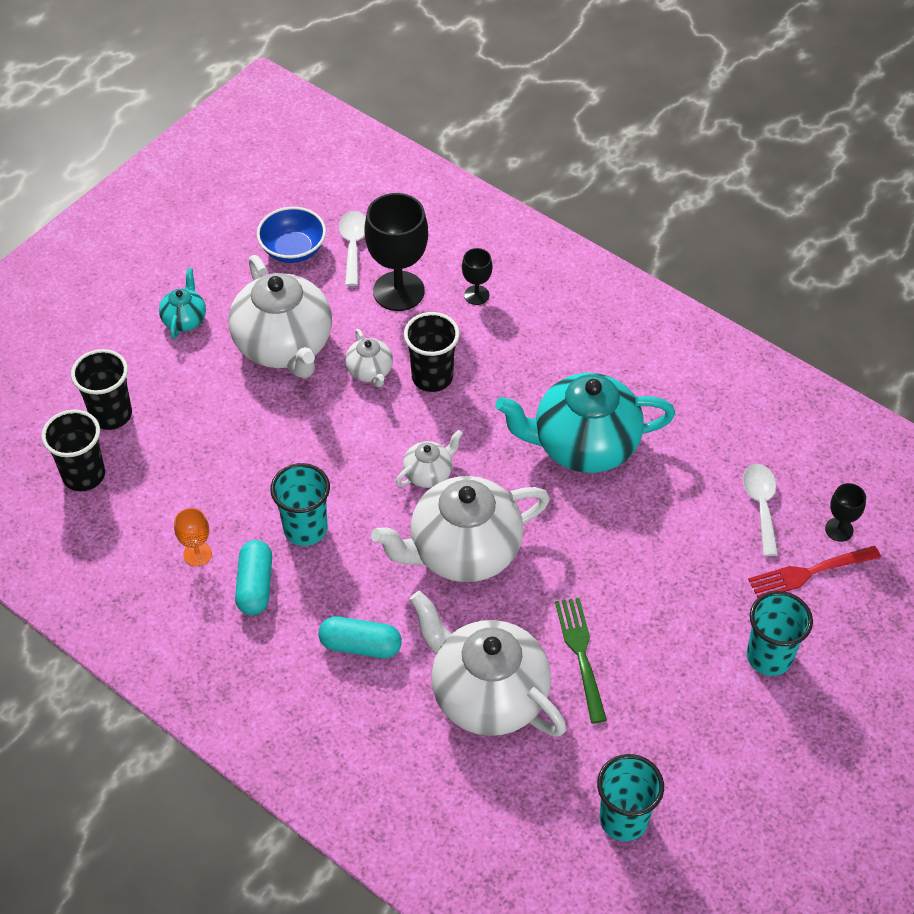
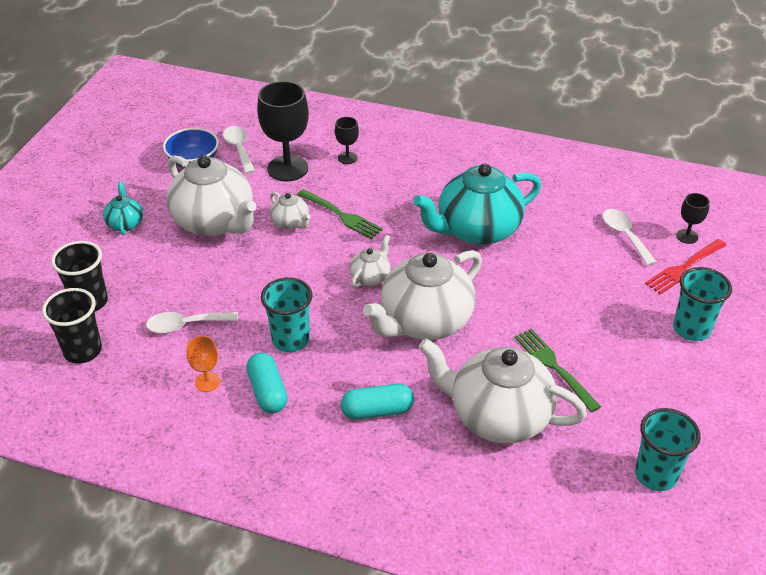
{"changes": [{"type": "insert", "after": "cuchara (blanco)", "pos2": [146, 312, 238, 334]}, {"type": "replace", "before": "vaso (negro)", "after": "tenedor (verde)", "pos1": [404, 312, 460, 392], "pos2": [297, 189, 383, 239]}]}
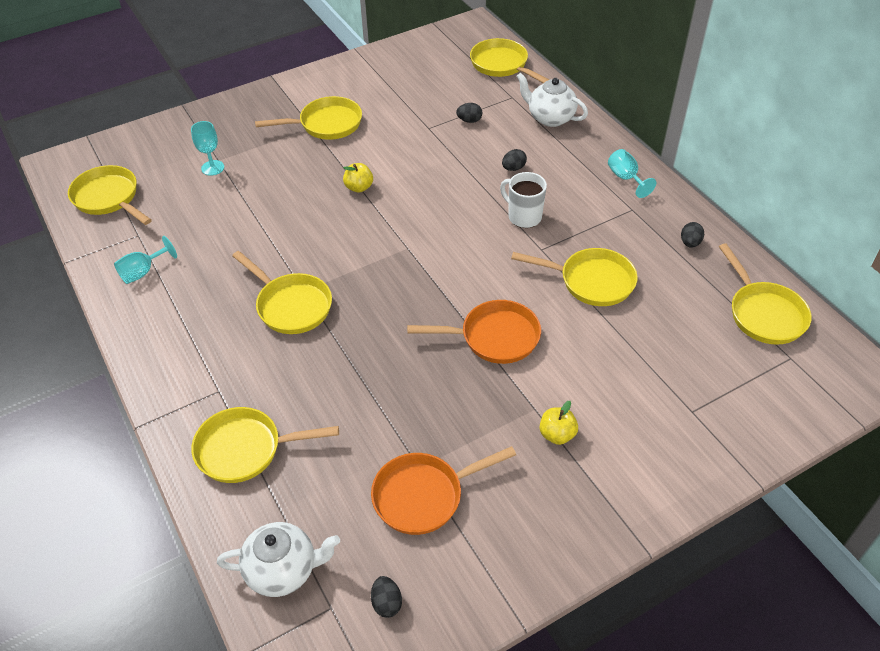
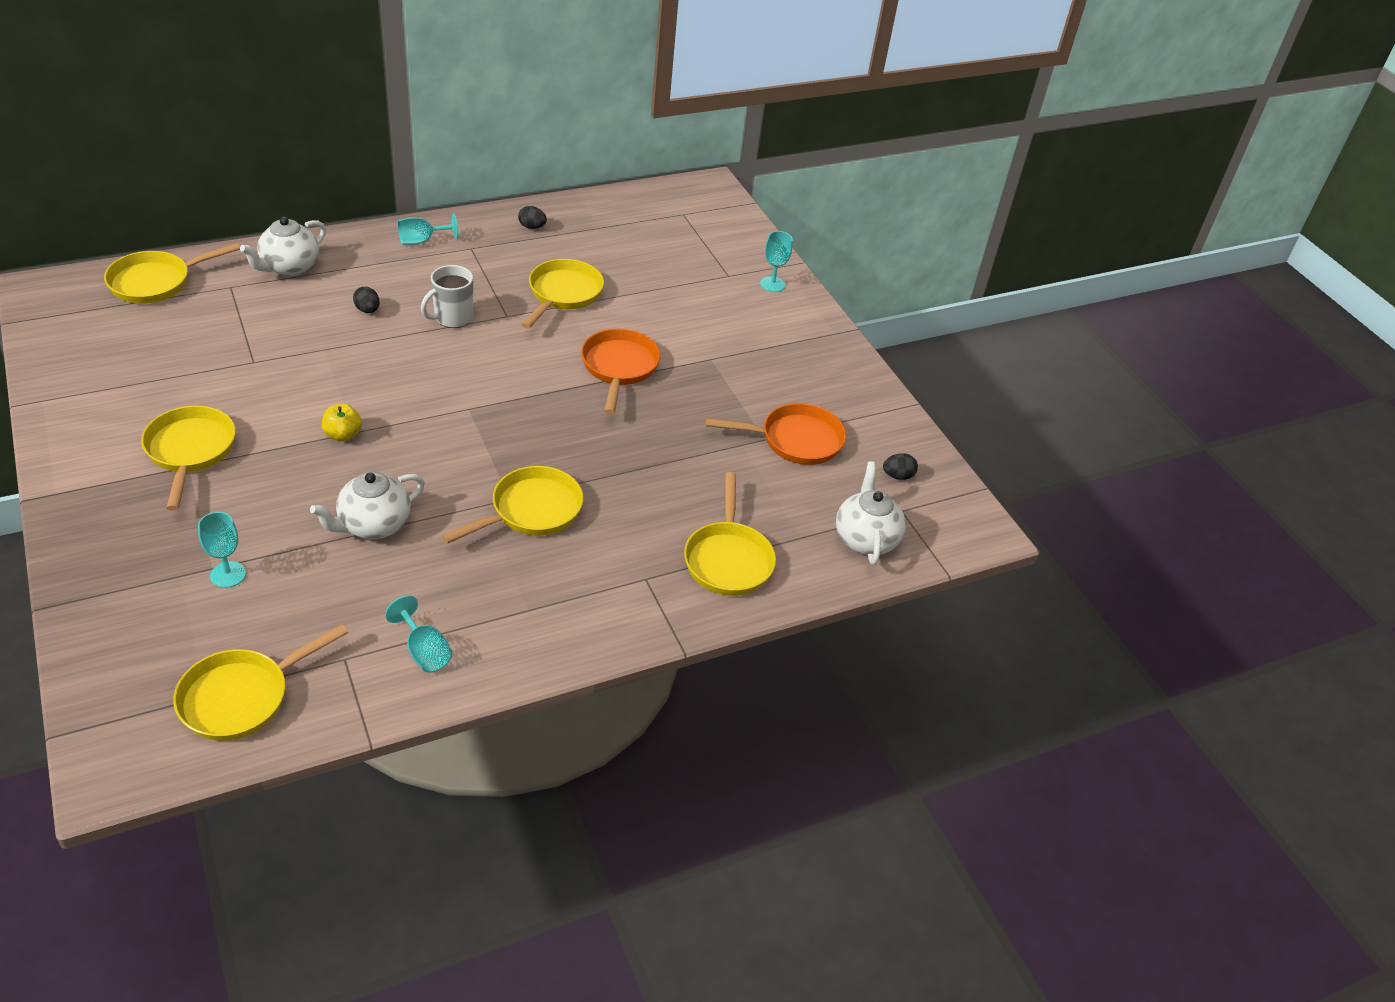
{"changes": [{"type": "delete", "before": "huevo (negro)", "pos1": [456, 103, 482, 123]}, {"type": "delete", "before": "manzana (amarillo)", "pos1": [540, 401, 578, 445]}, {"type": "delete", "before": "sartén (amarillo)", "pos1": [719, 243, 812, 345]}, {"type": "insert", "after": "tetera (blanco)", "pos2": [310, 471, 425, 539]}, {"type": "insert", "after": "copa (turquesa)", "pos2": [760, 231, 793, 292]}, {"type": "rotate", "before": "sartén (naranja)", "pos1": [371, 446, 516, 535], "pos2": [706, 403, 846, 465], "turn": -75}]}
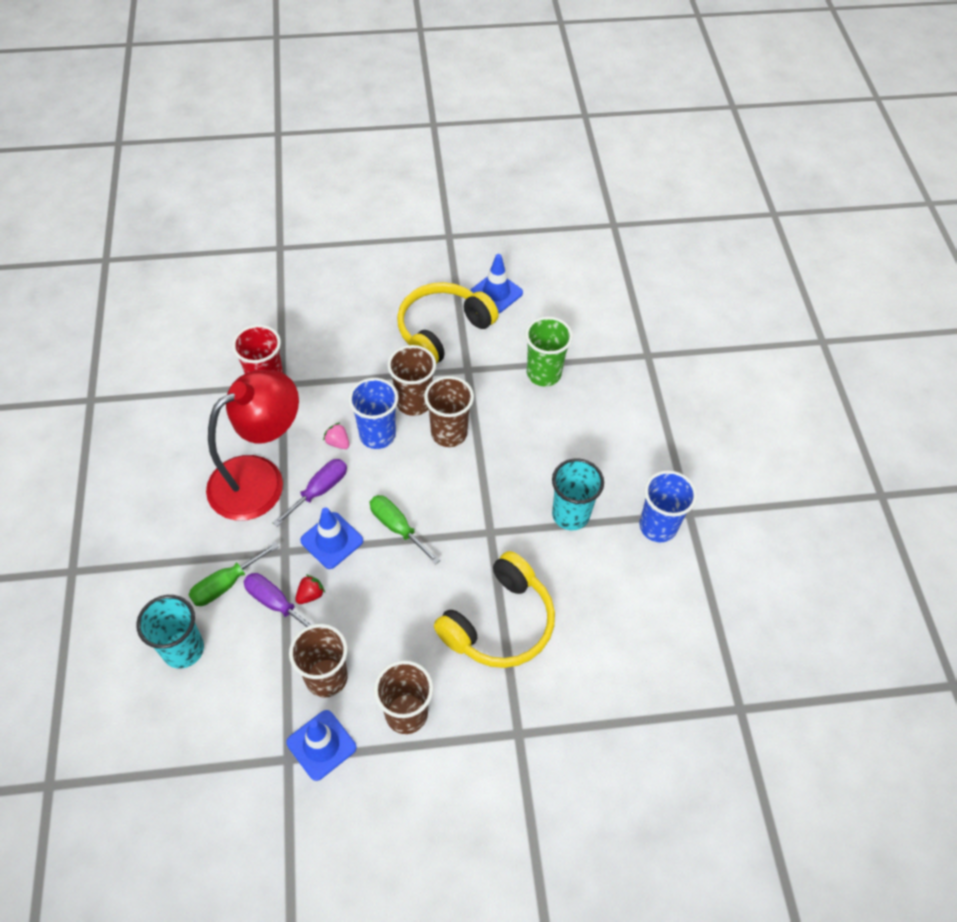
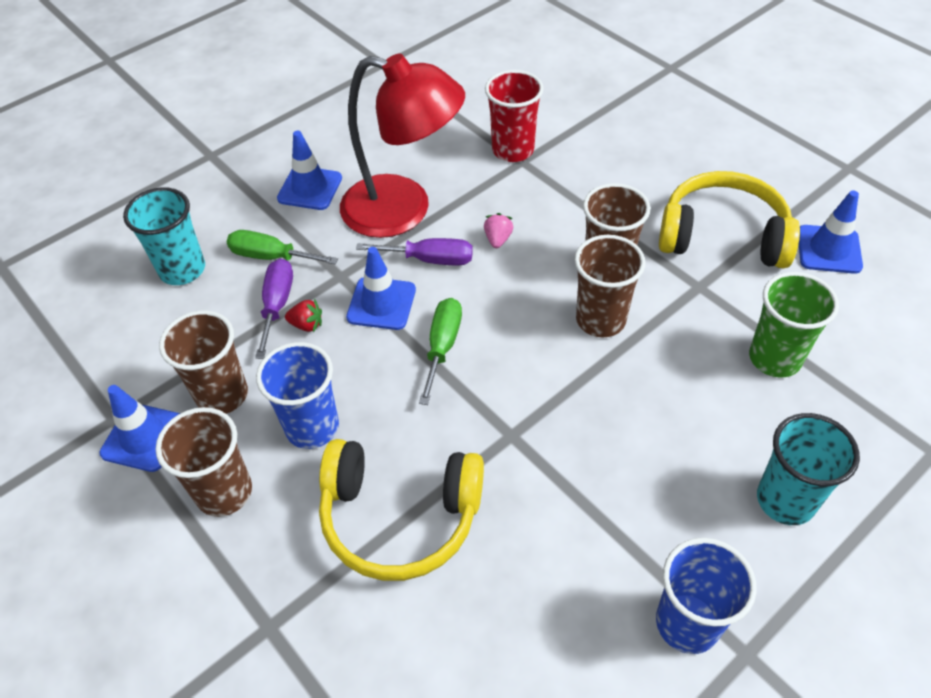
{"changes": [{"type": "insert", "after": "cono de tráfico (azul)", "pos2": [277, 131, 342, 210]}, {"type": "move", "before": "vaso (azul)", "pos1": [348, 378, 398, 449], "pos2": [256, 342, 339, 449]}, {"type": "move", "before": "vaso (turquesa)", "pos1": [552, 458, 604, 530], "pos2": [757, 413, 860, 525]}]}
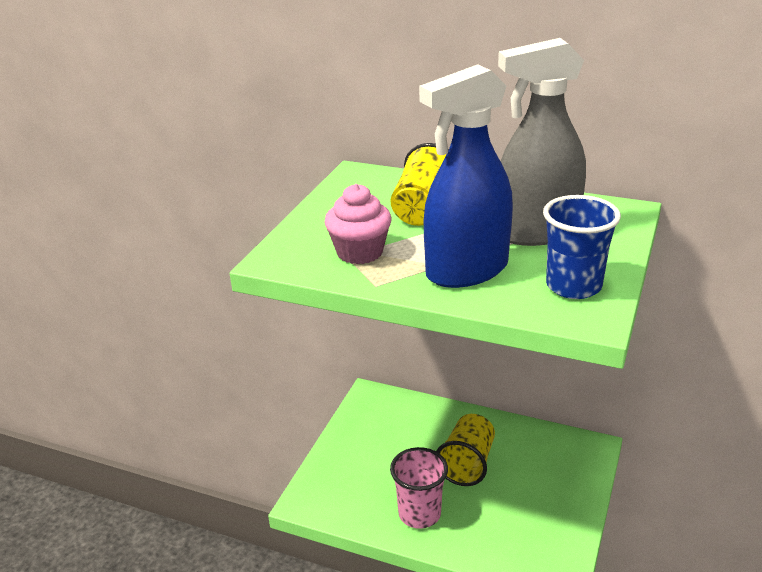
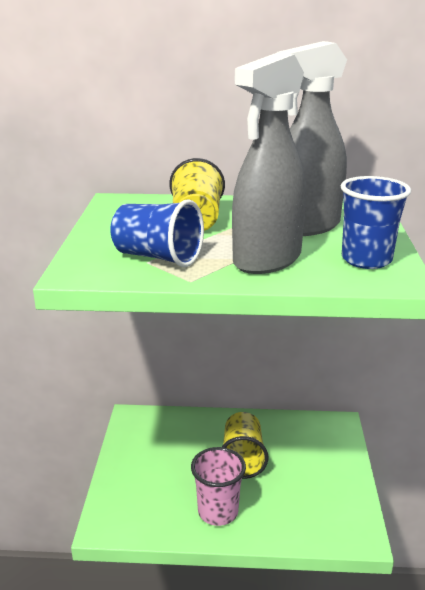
{"changes": [{"type": "replace", "before": "magdalena (rosa)", "after": "vaso (azul)", "pos1": [324, 184, 391, 264], "pos2": [110, 199, 204, 267]}, {"type": "recolor", "before": "pulverizador (azul)", "after": "pulverizador (gris)", "pos1": [419, 64, 513, 288], "pos2": [232, 53, 306, 274]}]}
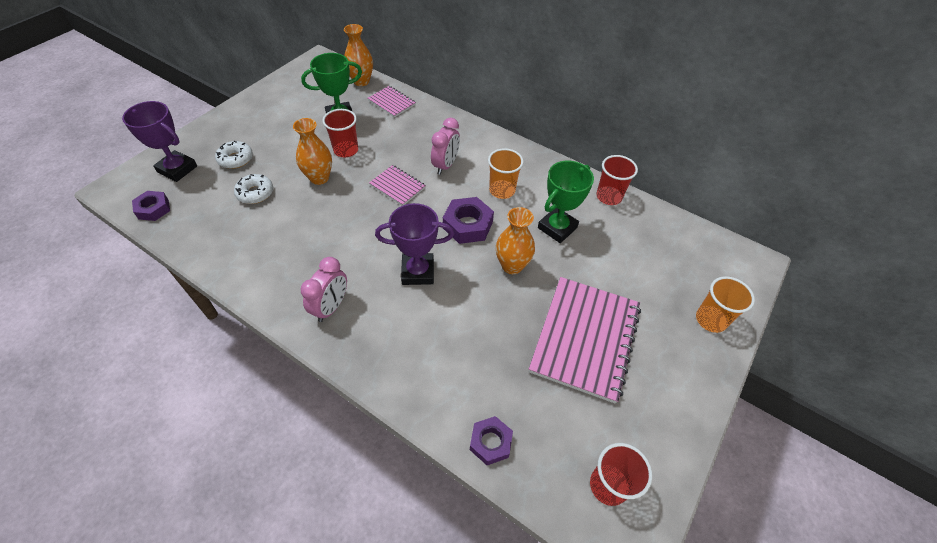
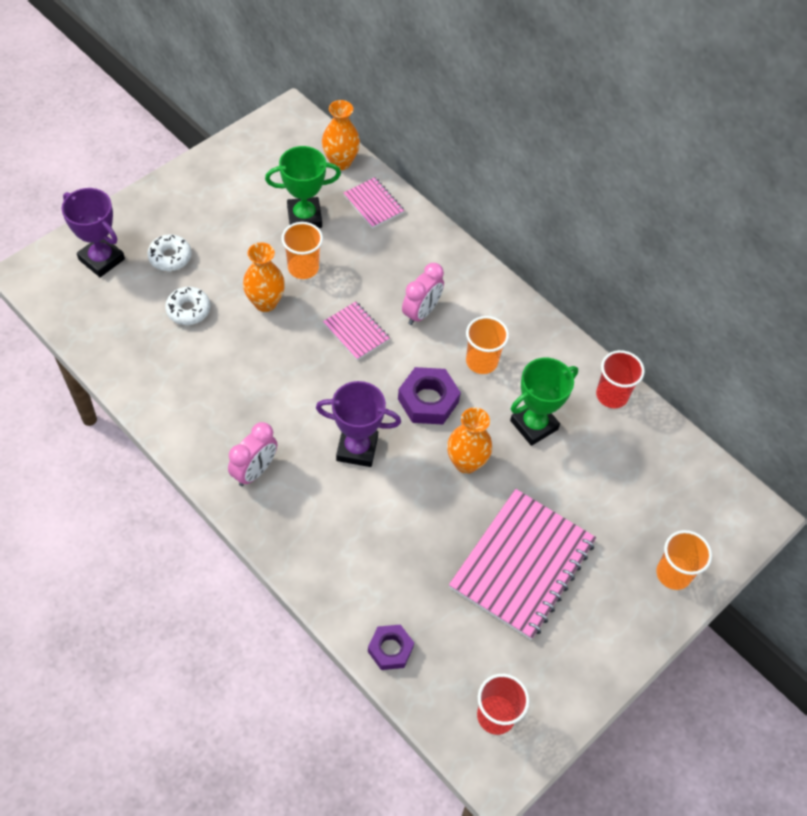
{"changes": [{"type": "delete", "before": "tuerca (morado)", "pos1": [132, 191, 170, 221]}, {"type": "recolor", "before": "vaso (rojo)", "after": "vaso (naranja)", "pos1": [322, 109, 358, 157], "pos2": [281, 222, 323, 279]}]}
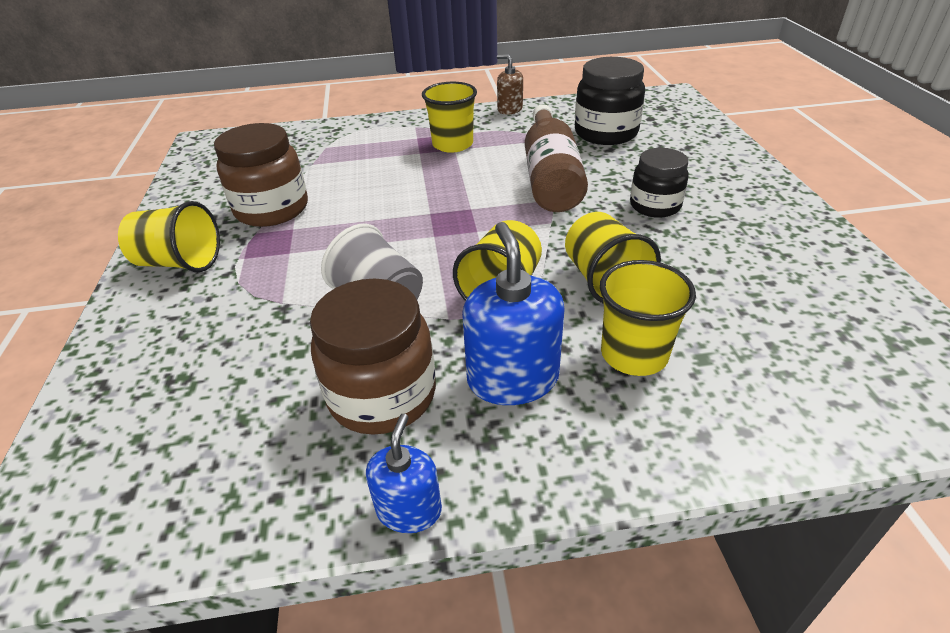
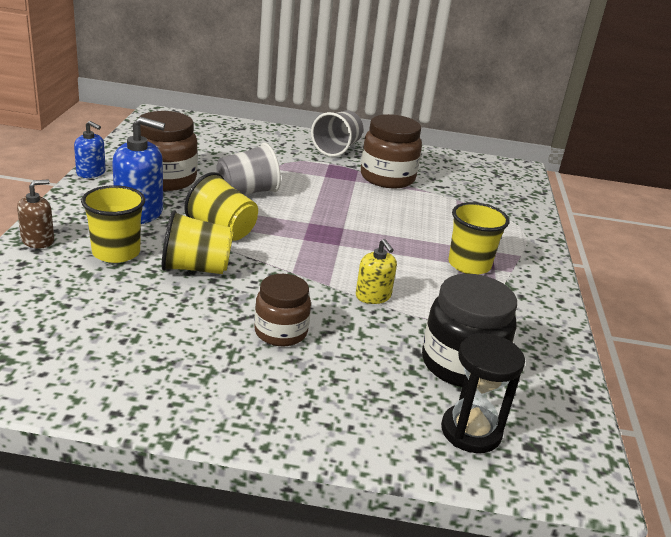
{"changes": [{"type": "insert", "after": "reloj de arena (negro)", "pos2": [441, 333, 525, 453]}, {"type": "move", "before": "dispensador de jabón (marrón)", "pos1": [497, 54, 523, 115], "pos2": [17, 179, 54, 249]}, {"type": "replace", "before": "botella (marrón)", "after": "dispensador de jabón (amarillo)", "pos1": [525, 104, 588, 212], "pos2": [356, 239, 397, 304]}, {"type": "recolor", "before": "vaso (amarillo)", "after": "vaso (gris)", "pos1": [118, 201, 220, 272], "pos2": [311, 110, 363, 157]}, {"type": "recolor", "before": "tarro (negro)", "after": "tarro (marrón)", "pos1": [630, 148, 689, 218], "pos2": [254, 274, 311, 346]}]}
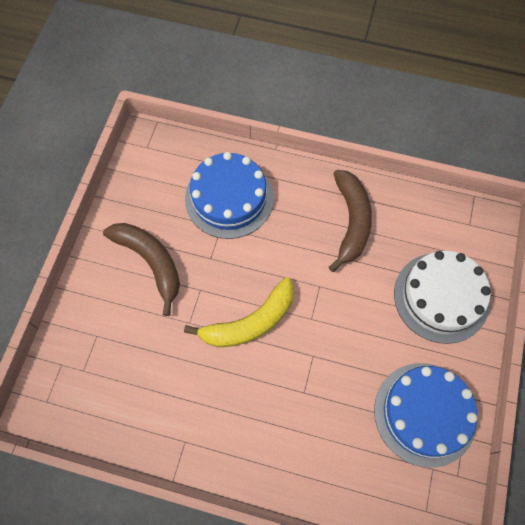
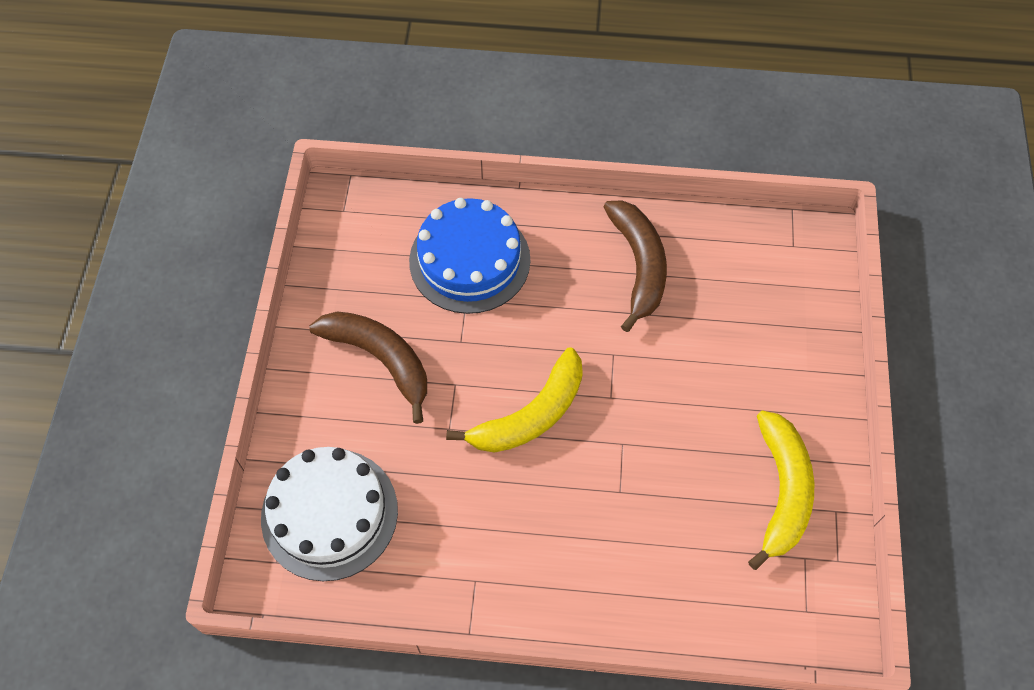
{"changes": [{"type": "move", "before": "tarta (blanco)", "pos1": [394, 251, 491, 344], "pos2": [261, 447, 398, 581]}, {"type": "replace", "before": "tarta (azul)", "after": "plátano (amarillo)", "pos1": [374, 363, 478, 468], "pos2": [748, 410, 814, 570]}]}
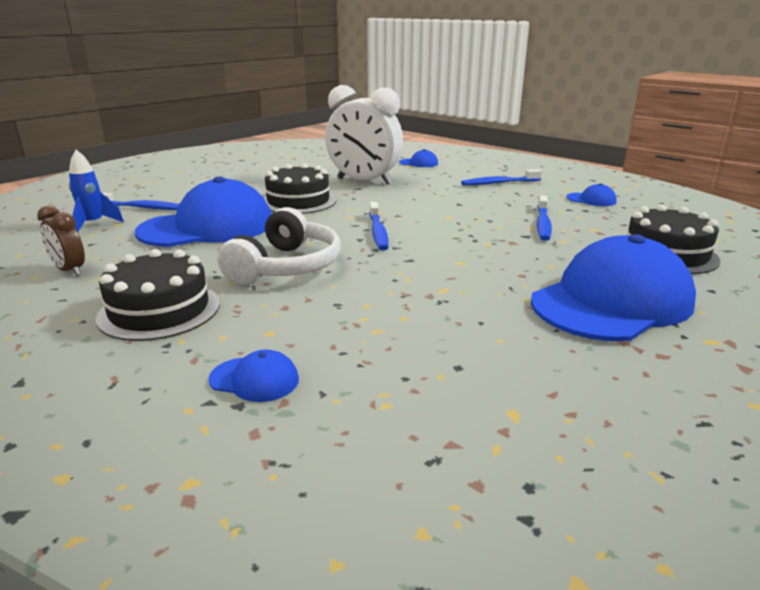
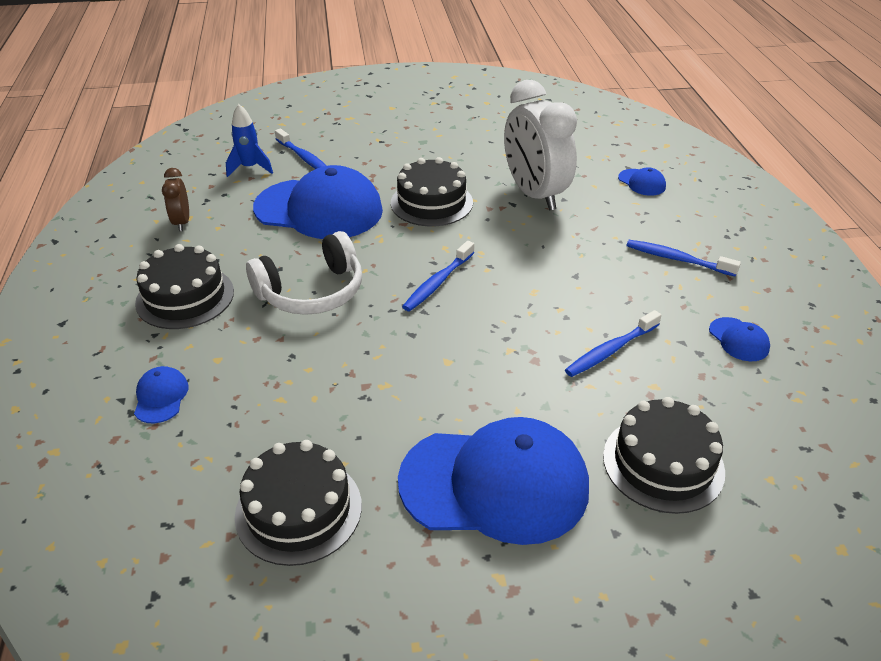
{"changes": [{"type": "insert", "after": "tarta (negro)", "pos2": [235, 440, 362, 566]}, {"type": "rotate", "before": "gorra (azul)", "pos1": [208, 350, 299, 402], "pos2": [134, 366, 189, 423], "turn": -150}]}
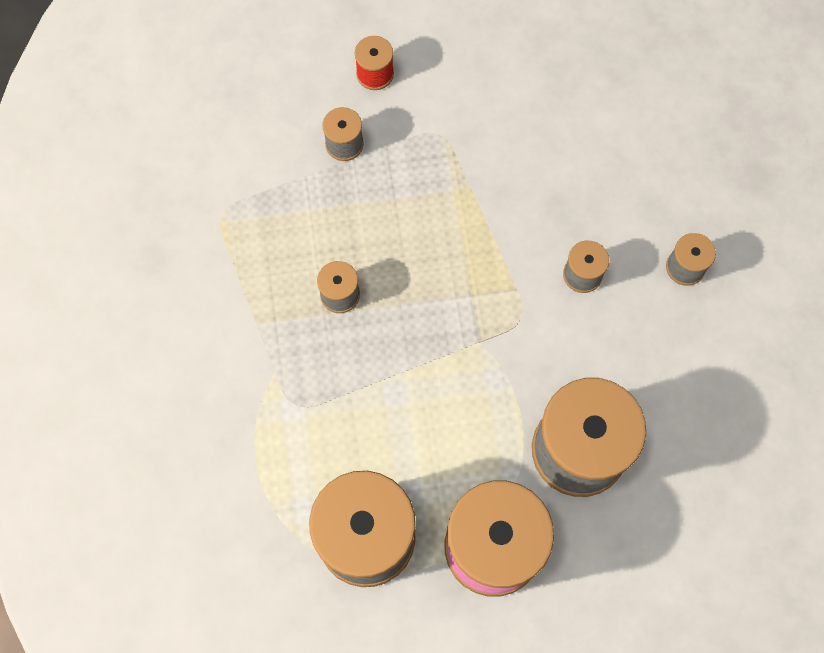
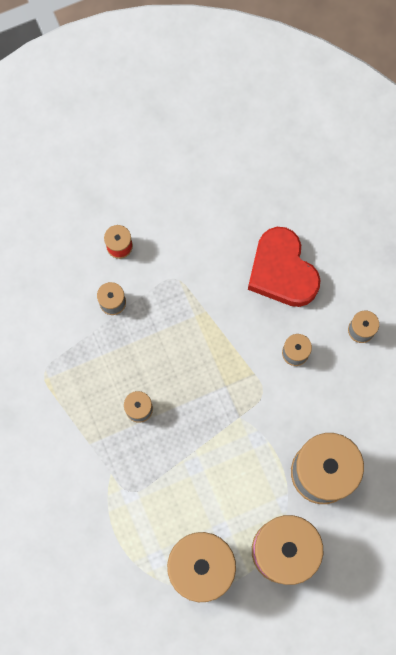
{"changes": [{"type": "insert", "after": "corazón (rojo)", "pos2": [248, 227, 321, 307]}]}
